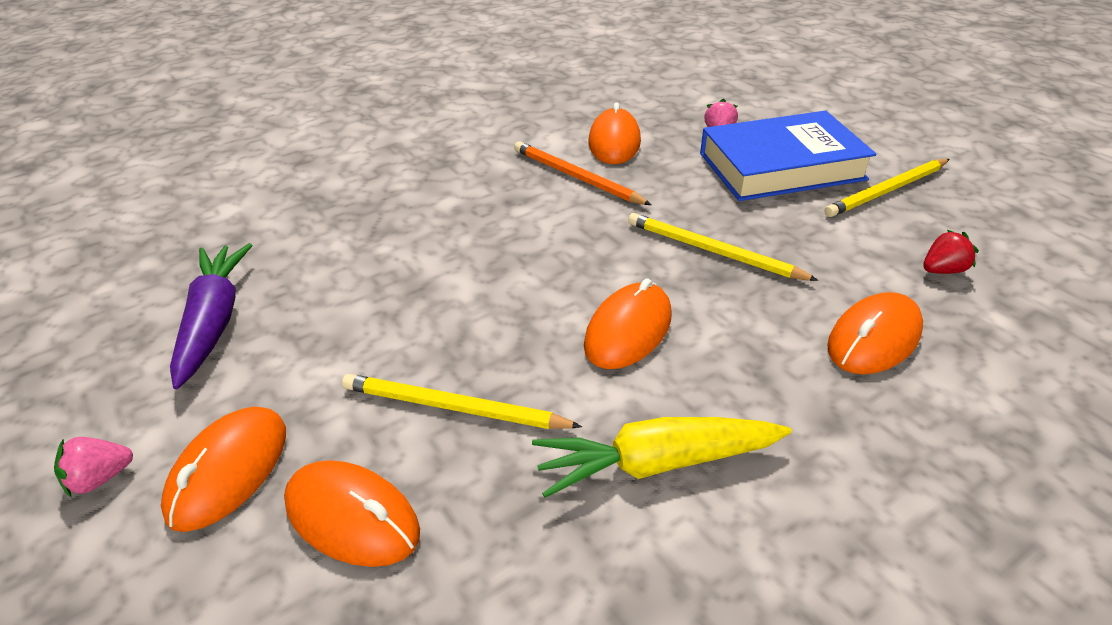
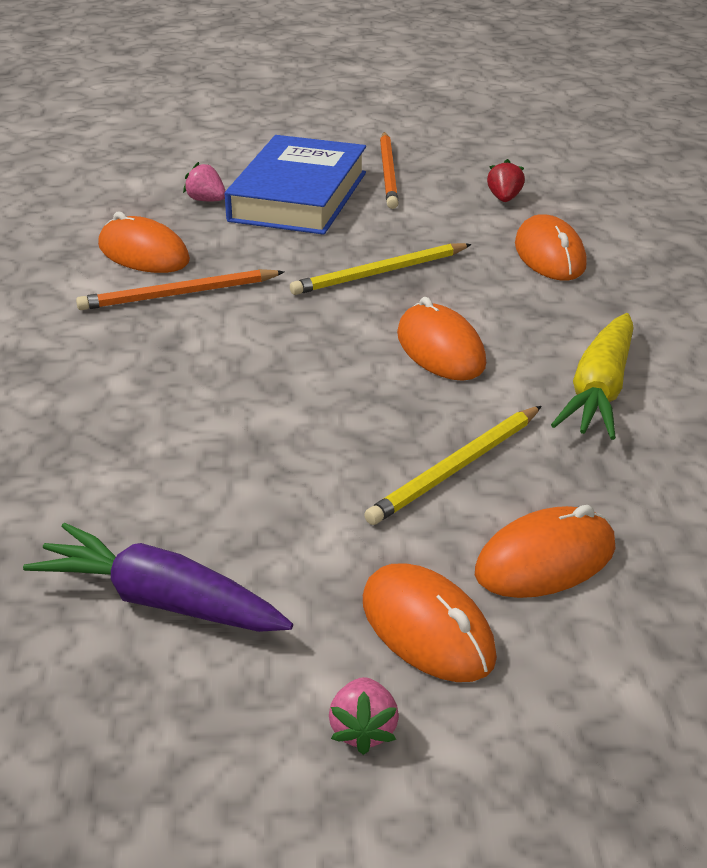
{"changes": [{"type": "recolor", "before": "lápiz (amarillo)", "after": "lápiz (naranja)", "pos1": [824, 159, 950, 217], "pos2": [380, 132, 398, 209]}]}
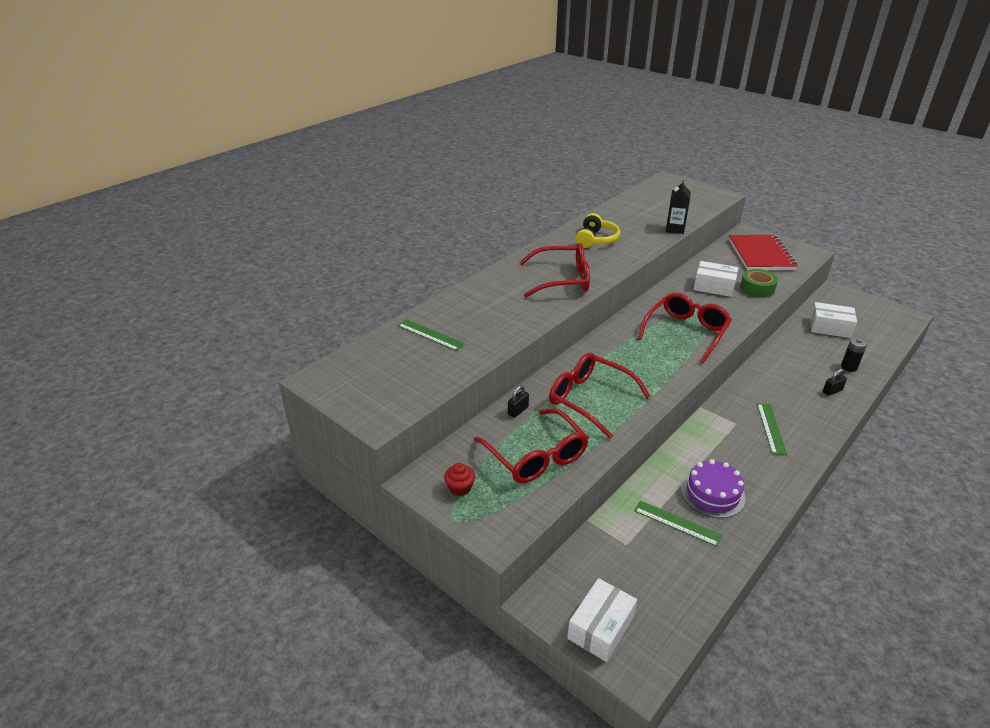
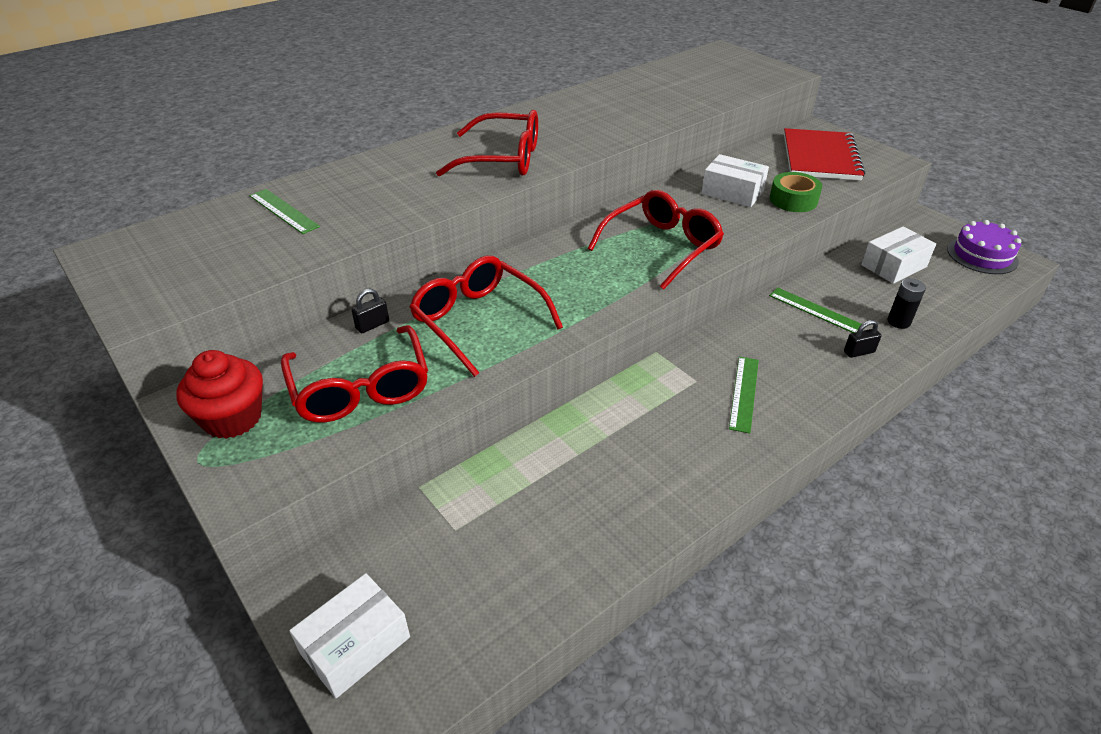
{"changes": [{"type": "delete", "before": "auriculares (amarillo)", "pos1": [575, 213, 620, 248]}, {"type": "delete", "before": "cartón de leche (negro)", "pos1": [666, 180, 691, 234]}, {"type": "move", "before": "regla (verde)", "pos1": [634, 500, 723, 547], "pos2": [769, 288, 862, 333]}, {"type": "move", "before": "tarta (morado)", "pos1": [681, 459, 746, 518], "pos2": [947, 220, 1021, 274]}, {"type": "rotate", "before": "caja (blanco)", "pos1": [810, 302, 857, 338], "pos2": [861, 226, 936, 284], "turn": -60}, {"type": "resize", "before": "magdalena (rojo)", "pos1": [444, 463, 475, 496], "pos2": [176, 350, 263, 439], "scale": 1.83}]}
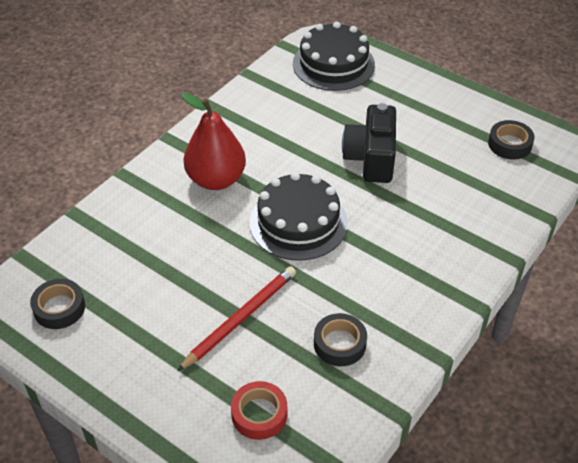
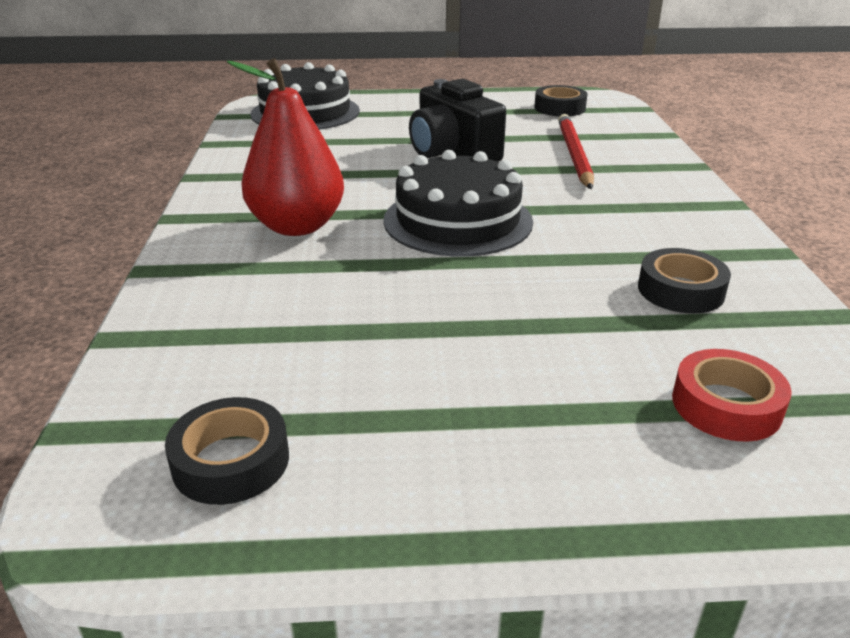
{"changes": [{"type": "move", "before": "lápiz (rojo)", "pos1": [177, 266, 296, 371], "pos2": [558, 114, 594, 189]}]}
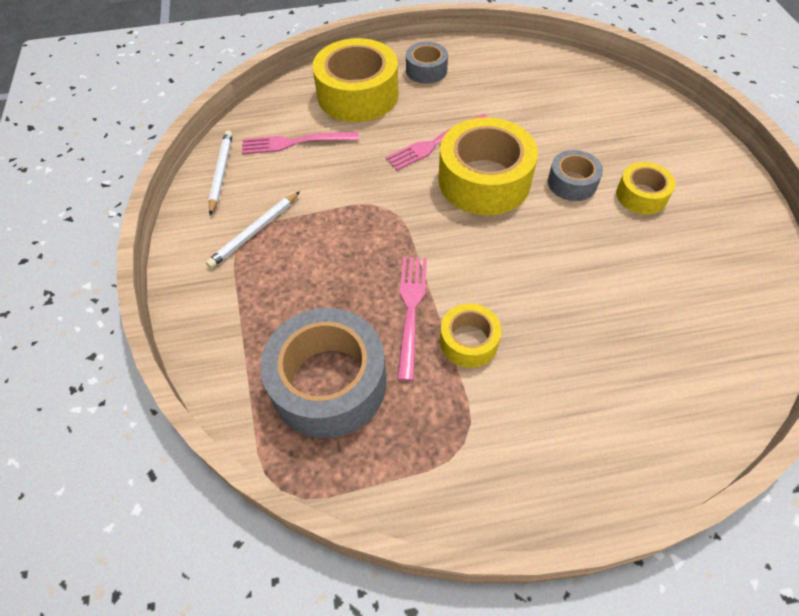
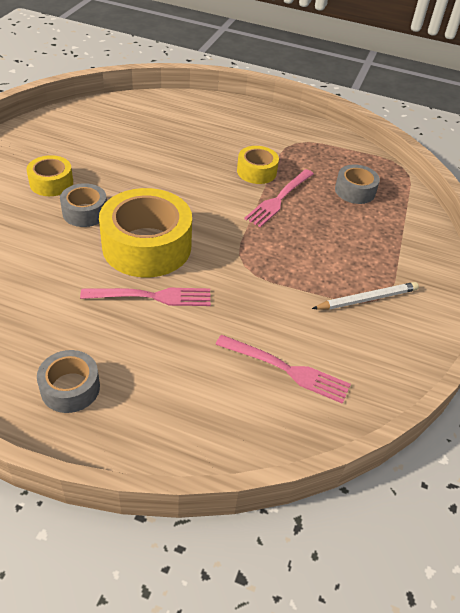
{"changes": [{"type": "delete", "before": "lápiz (blanco)", "pos1": [208, 130, 233, 215]}, {"type": "delete", "before": "cinta adhesiva (amarillo)", "pos1": [312, 38, 399, 122]}, {"type": "resize", "before": "cinta adhesiva (gris)", "pos1": [260, 308, 386, 438], "pos2": [335, 164, 380, 204], "scale": 0.53}]}
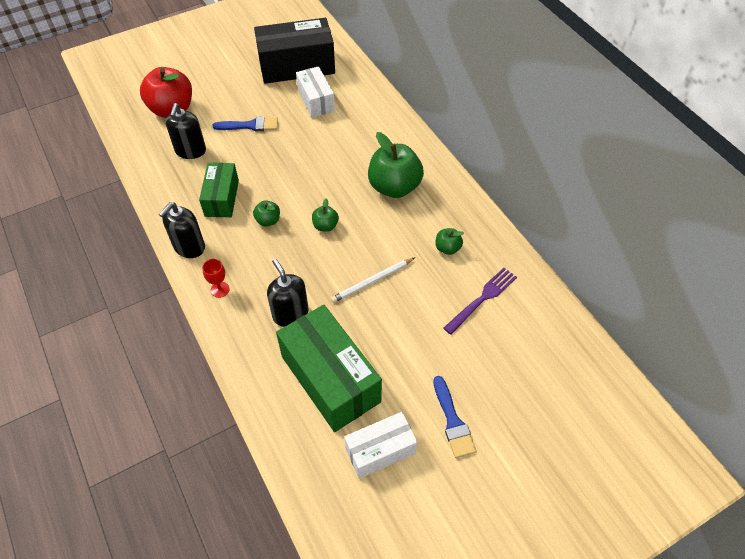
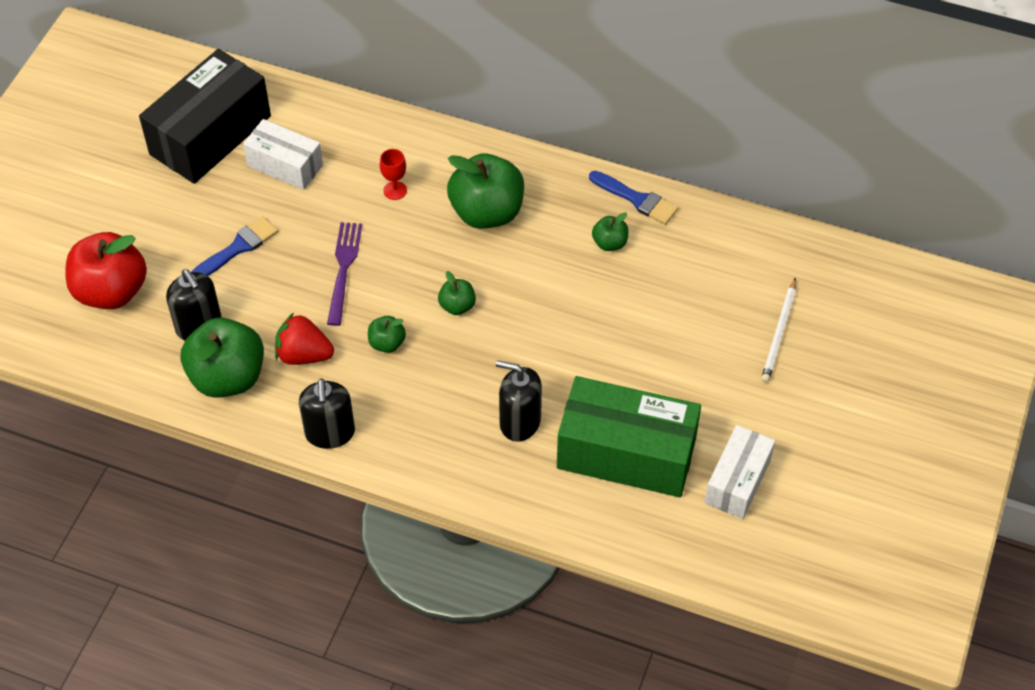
{"changes": [{"type": "insert", "after": "manzana (verde)", "pos2": [181, 317, 264, 398]}, {"type": "move", "before": "copa (rojo)", "pos1": [202, 259, 230, 298], "pos2": [380, 149, 407, 200]}, {"type": "move", "before": "lápiz (blanco)", "pos1": [331, 258, 415, 303], "pos2": [761, 278, 796, 383]}, {"type": "move", "before": "pincel (azul)", "pos1": [433, 376, 476, 458], "pos2": [589, 171, 678, 225]}, {"type": "move", "before": "tenedor (morado)", "pos1": [443, 268, 517, 335], "pos2": [327, 222, 362, 326]}, {"type": "replace", "before": "caja (verde)", "after": "fresa (rojo)", "pos1": [199, 163, 239, 217], "pos2": [275, 313, 334, 365]}]}
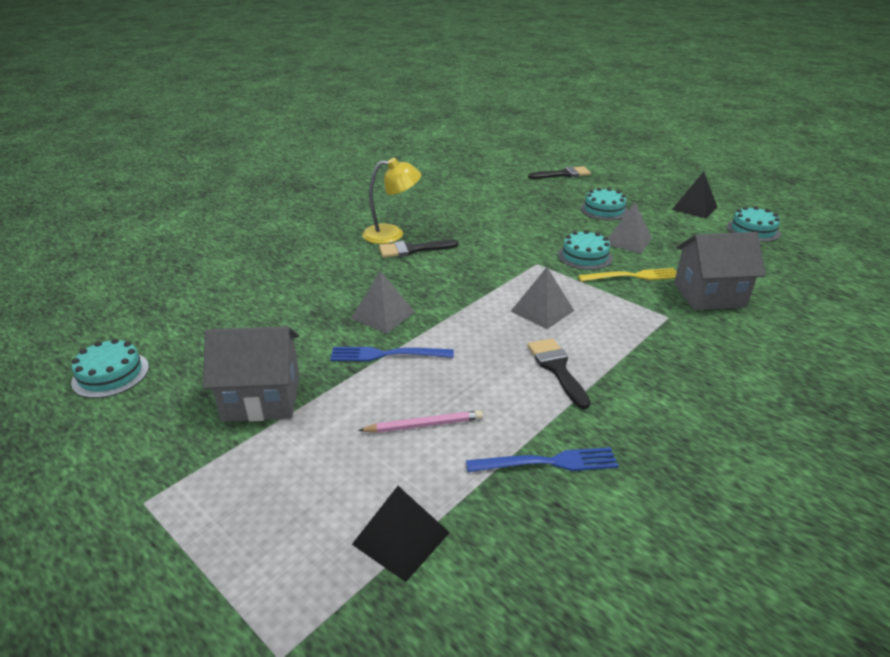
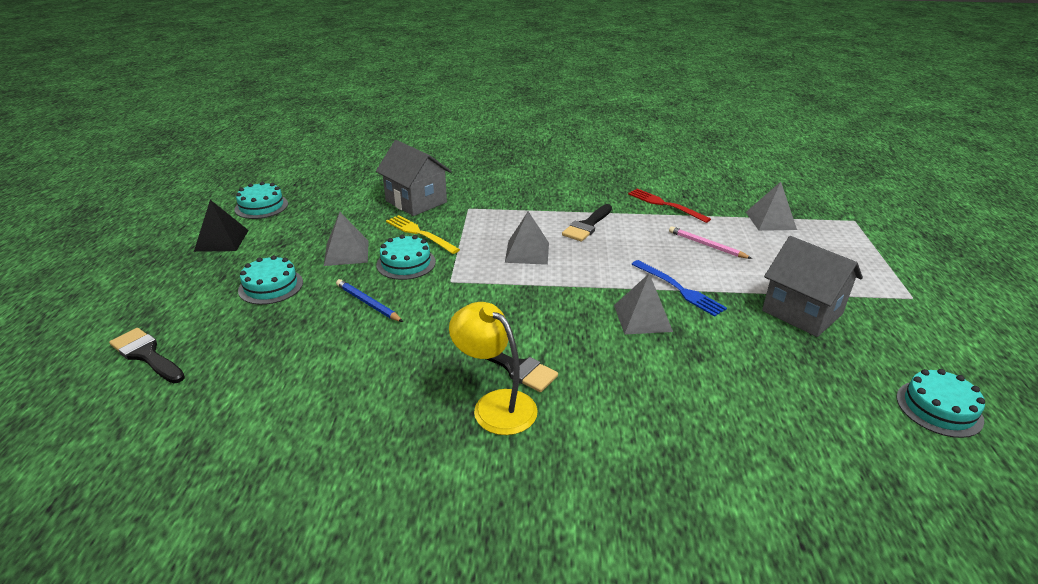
{"changes": [{"type": "insert", "after": "lápiz (azul)", "pos2": [336, 279, 403, 322]}, {"type": "recolor", "before": "pirámide (negro)", "after": "pirámide (gris)", "pos1": [352, 486, 450, 582], "pos2": [746, 182, 797, 231]}, {"type": "recolor", "before": "tenedor (azul)", "after": "tenedor (rojo)", "pos1": [466, 447, 619, 472], "pos2": [628, 189, 711, 223]}]}
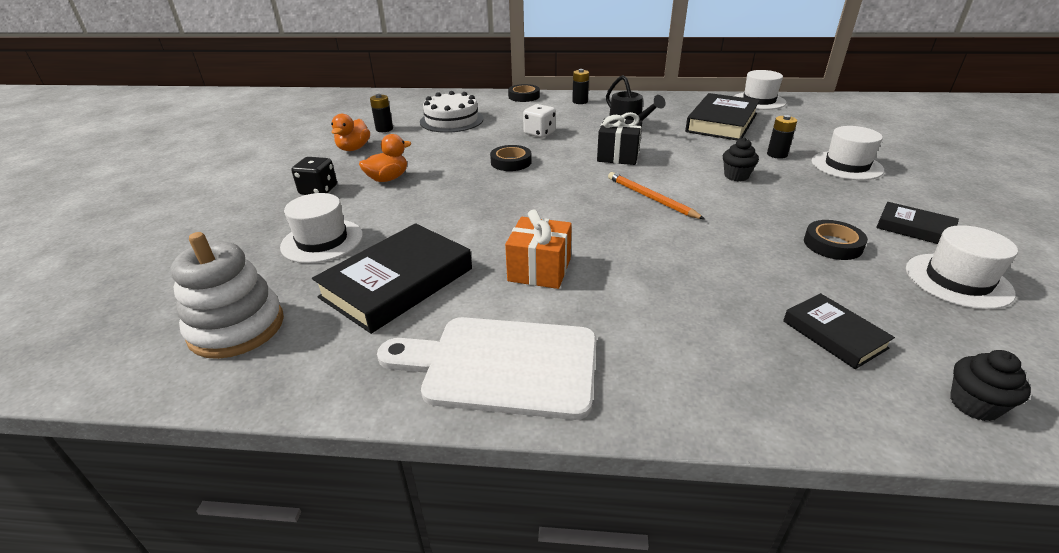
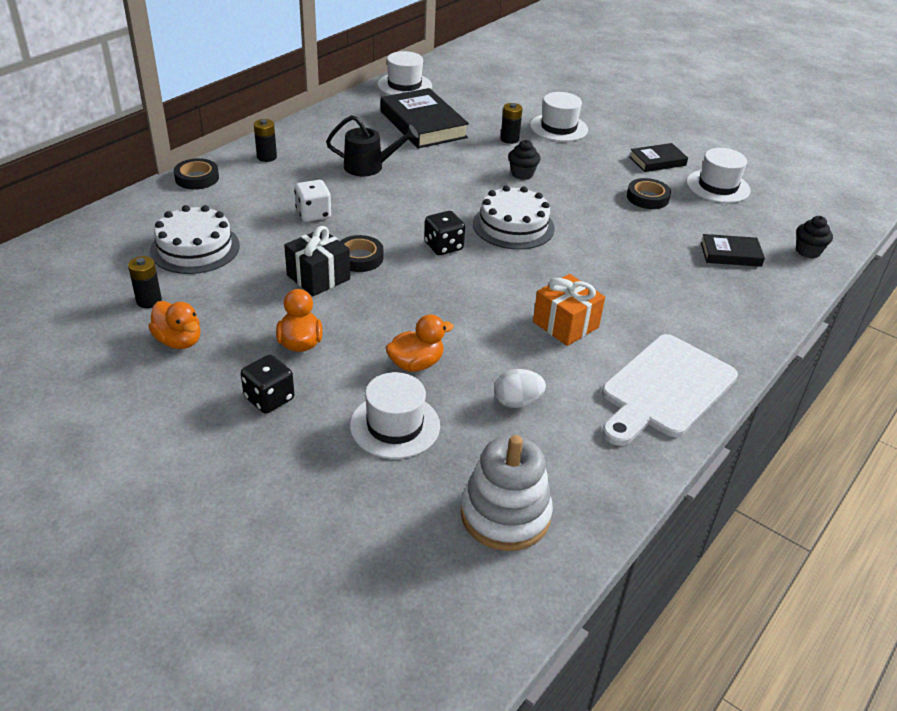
{"changes": [{"type": "insert", "after": "pato (naranja)", "pos2": [385, 314, 454, 372]}, {"type": "insert", "after": "dado (negro)", "pos2": [424, 211, 465, 255]}, {"type": "move", "before": "regalo (negro)", "pos1": [597, 112, 642, 165], "pos2": [284, 226, 350, 296]}, {"type": "replace", "before": "libro (negro)", "after": "huevo (blanco)", "pos1": [312, 223, 472, 334], "pos2": [494, 369, 546, 408]}, {"type": "replace", "before": "lápiz (naranja)", "after": "tarta (blanco)", "pos1": [608, 172, 704, 219], "pos2": [473, 185, 555, 250]}]}
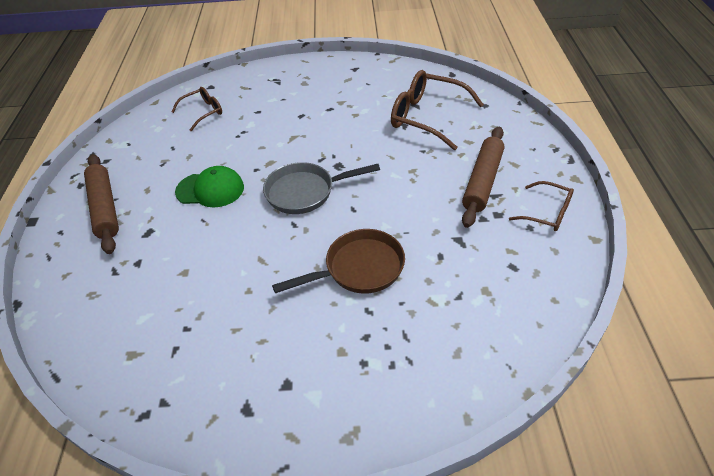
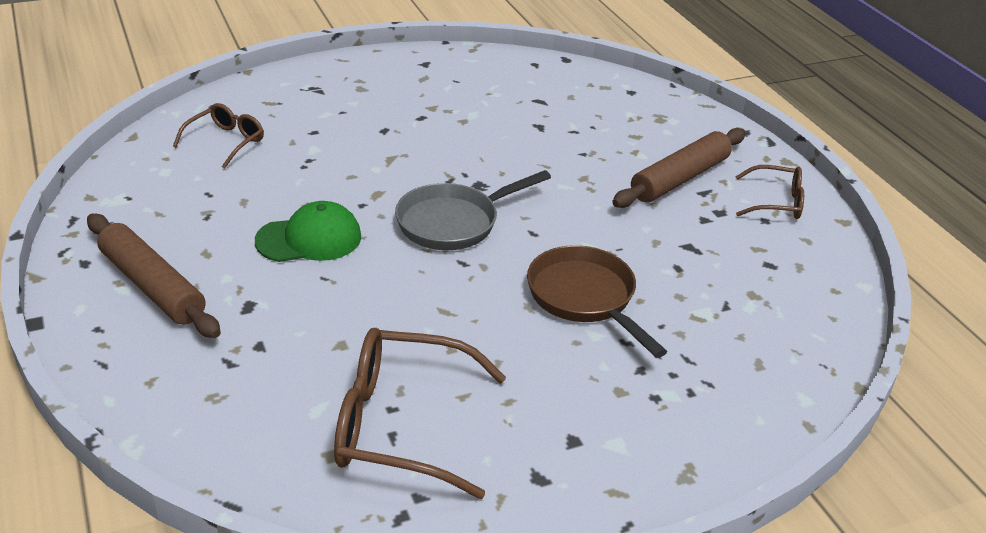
{"changes": [{"type": "move", "before": "gafas (marrón)", "pos1": [391, 70, 484, 150], "pos2": [334, 328, 506, 499]}, {"type": "rotate", "before": "sartén (marrón)", "pos1": [272, 229, 405, 294], "pos2": [527, 245, 667, 358], "turn": -75}, {"type": "rotate", "before": "rodillo (marrón)", "pos1": [462, 127, 505, 228], "pos2": [612, 128, 746, 208], "turn": 45}]}
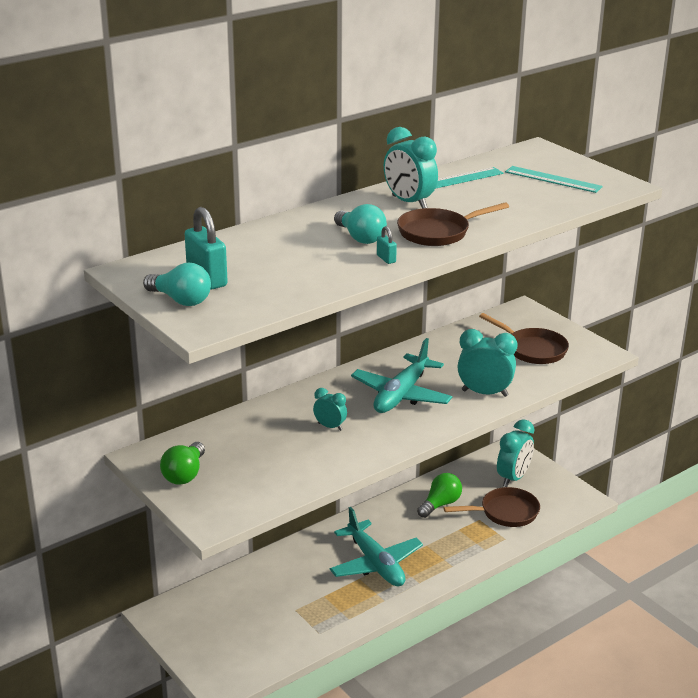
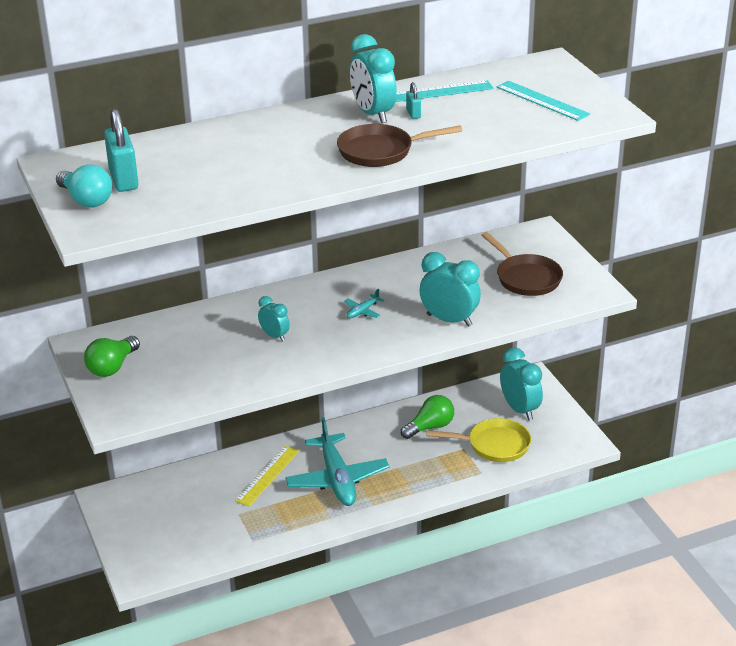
{"changes": [{"type": "delete", "before": "bombilla (turquesa)", "pos1": [334, 204, 387, 244]}, {"type": "insert", "after": "regla (amarillo)", "pos2": [235, 446, 299, 506]}, {"type": "move", "before": "candado (turquesa)", "pos1": [377, 226, 397, 264], "pos2": [406, 82, 421, 119]}, {"type": "recolor", "before": "sartén (marrón)", "after": "sartén (amarillo)", "pos1": [444, 487, 540, 527], "pos2": [427, 418, 531, 462]}, {"type": "rotate", "before": "despertador (turquesa)", "pos1": [497, 419, 534, 487], "pos2": [500, 347, 543, 420], "turn": -75}, {"type": "resize", "before": "avión (turquesa)", "pos1": [351, 338, 452, 413], "pos2": [344, 288, 384, 318], "scale": 0.4}]}
